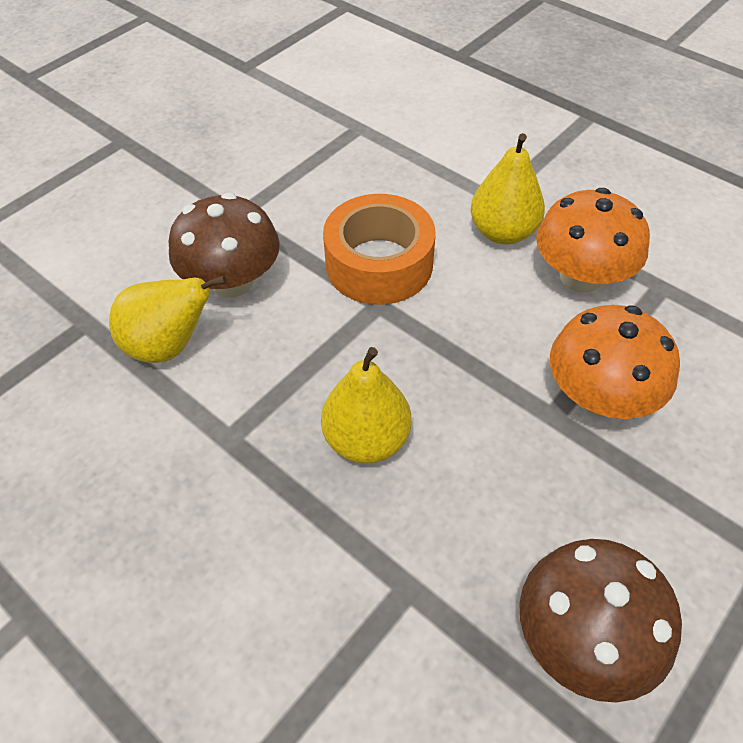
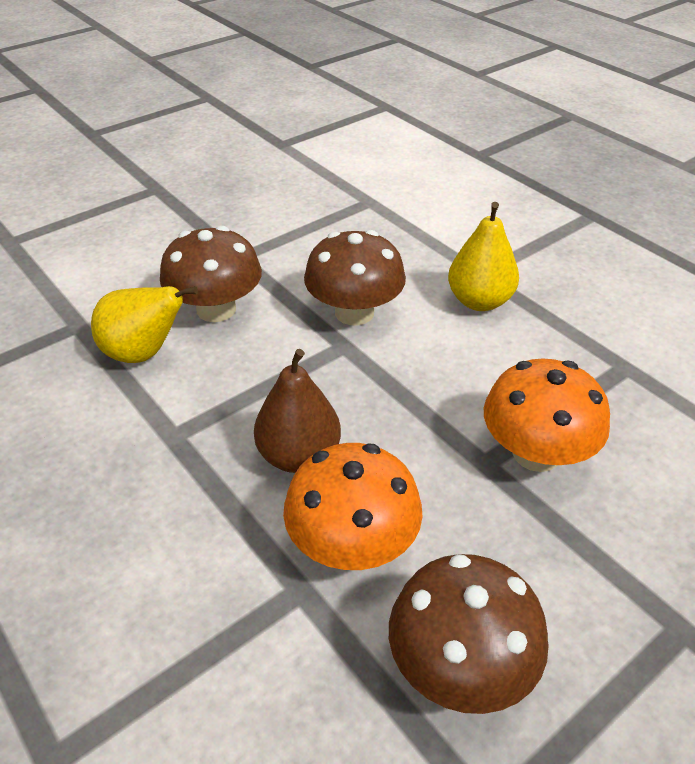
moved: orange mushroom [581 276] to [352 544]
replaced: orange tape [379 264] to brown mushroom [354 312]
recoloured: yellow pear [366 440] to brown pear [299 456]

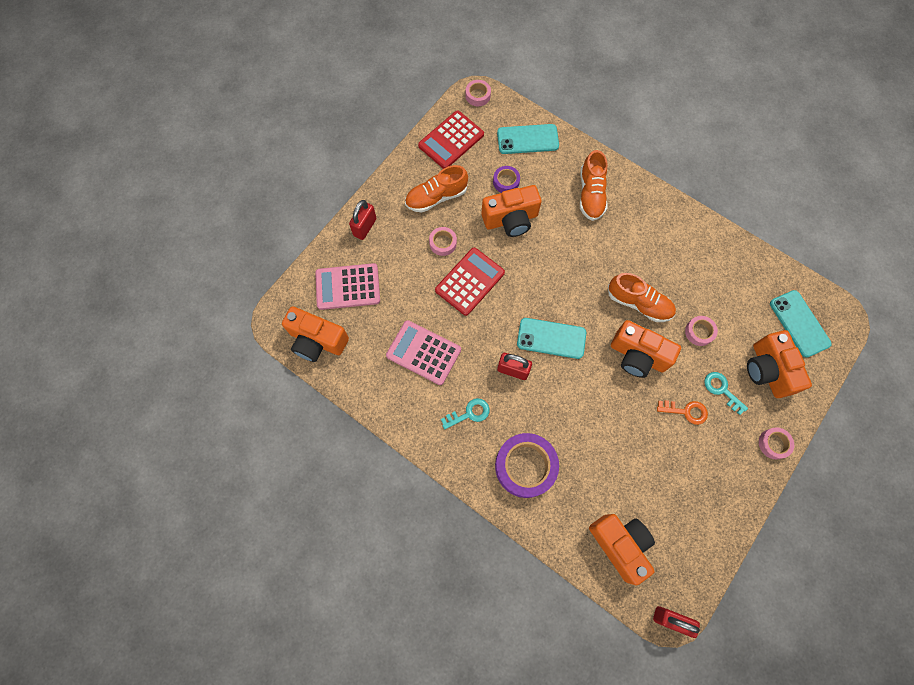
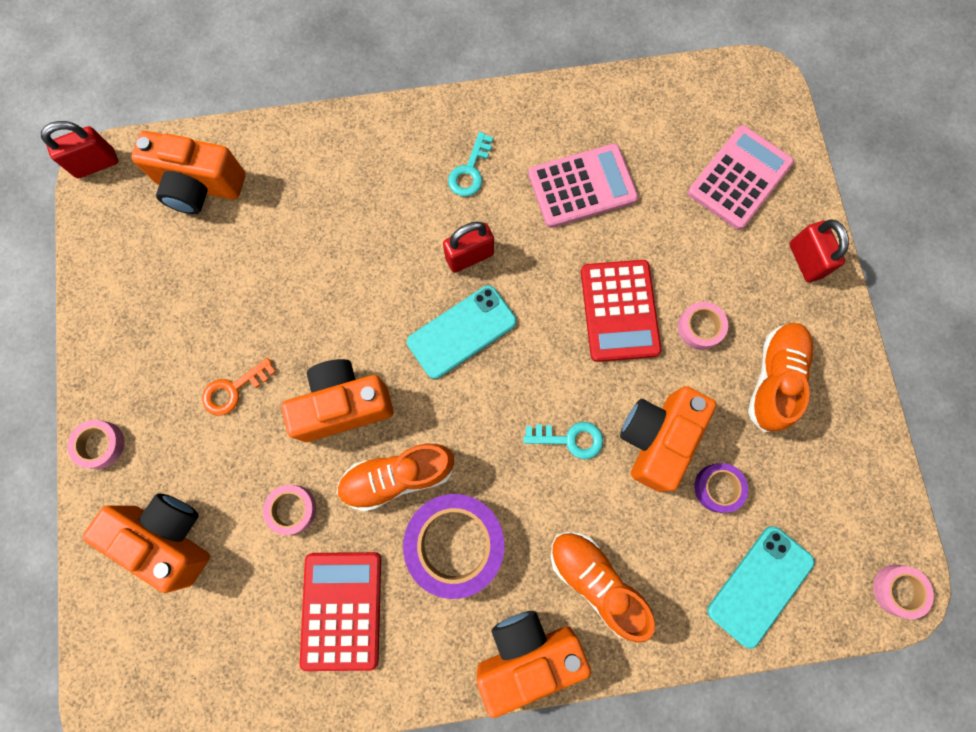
removed: turquoise phone [799 323]
moved: red calculator [451 140] to [341 609]; orange camera [317 341] to [526 653]; turquoise key [722 390] to [569 439]; purple tape [525 466] to [455 543]

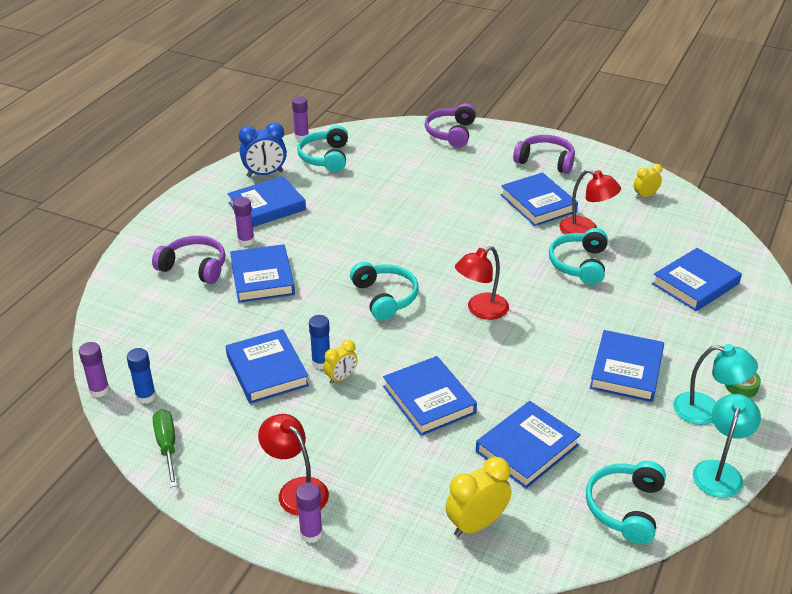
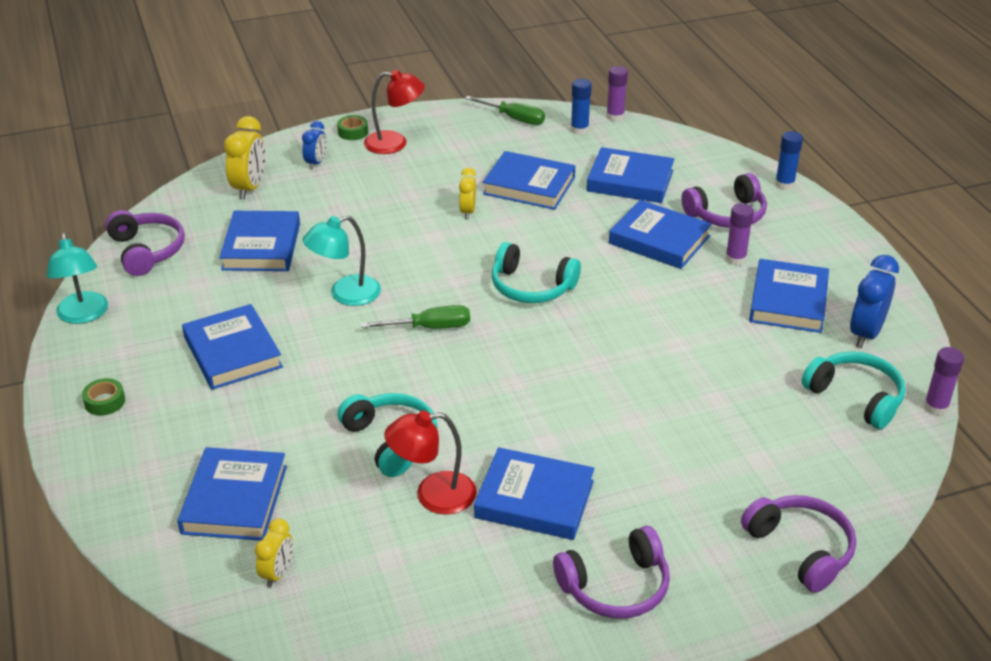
added: blue clock [316 163]
moved: yellow clock [645 196] to [277 573]; blue glue stick [321 362] to [784 184]; turquoise lamp [707 410] to [345 294]; blue book [429 400] to [630 181]
replaced: red lamp [481 310] to green screwdriver [430 327]; purple glue stick [311 534] to green tape [353 132]
recoloured: turquoise headphones [625 508] to purple headphones [147 251]

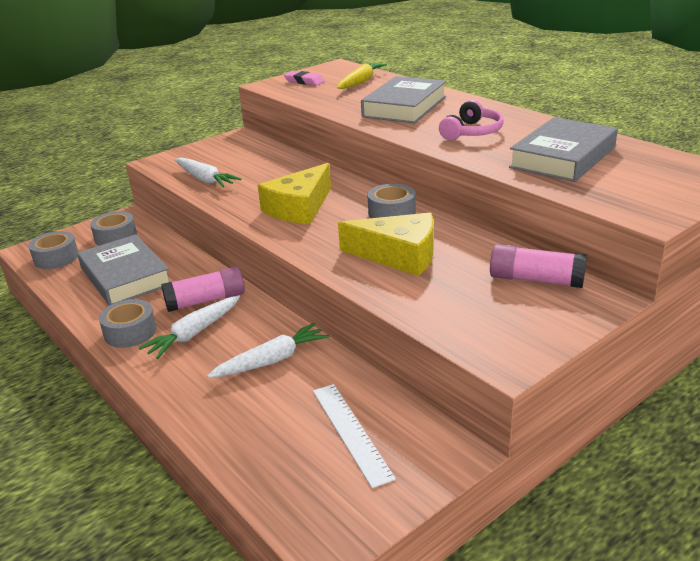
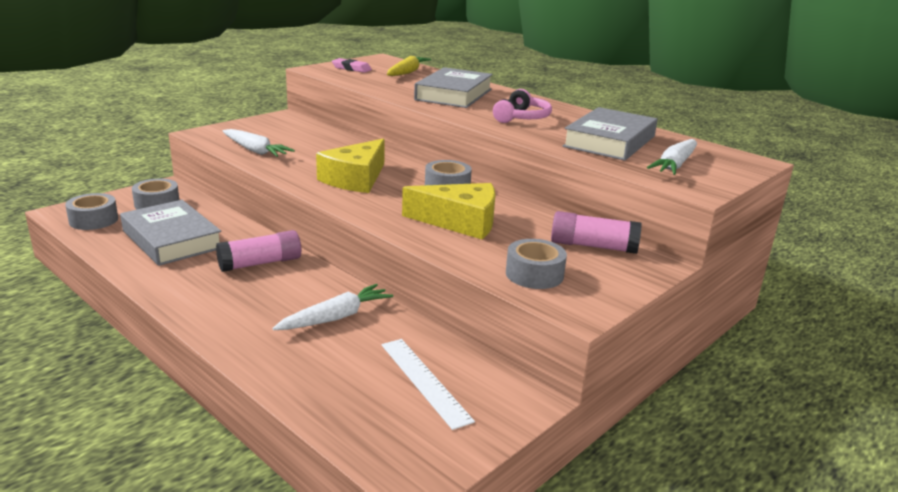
moved: white carrot [194 333] to [675 165]; grey tape [130 332] to [534 274]

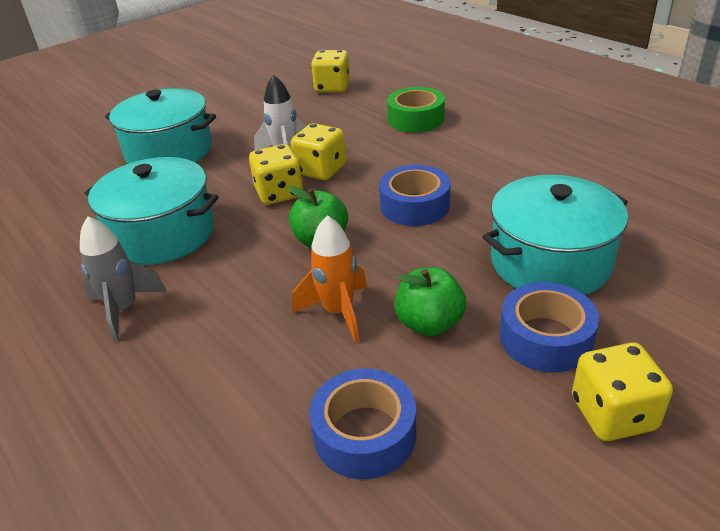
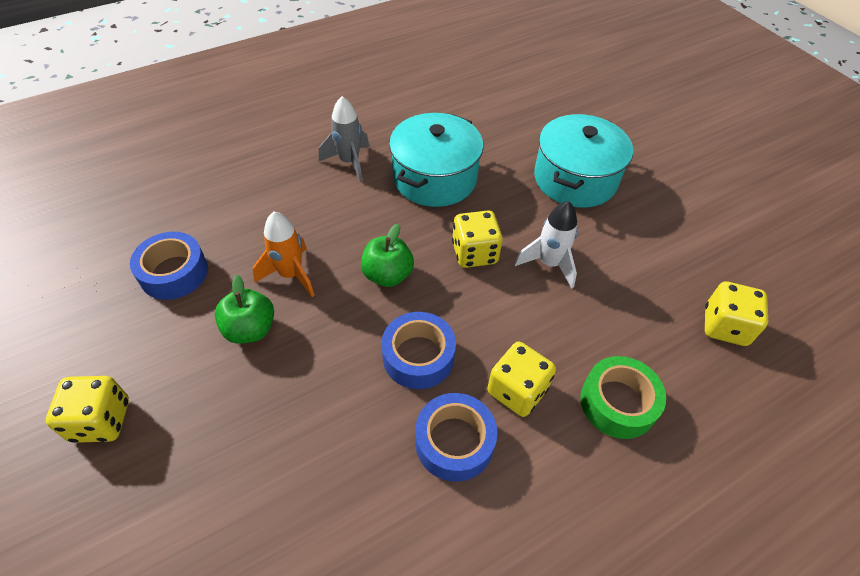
removed: turquoise pot [550 261]
moved: yellow dice [321 170] to [517 390]; blue tape [545 338] to [454 442]

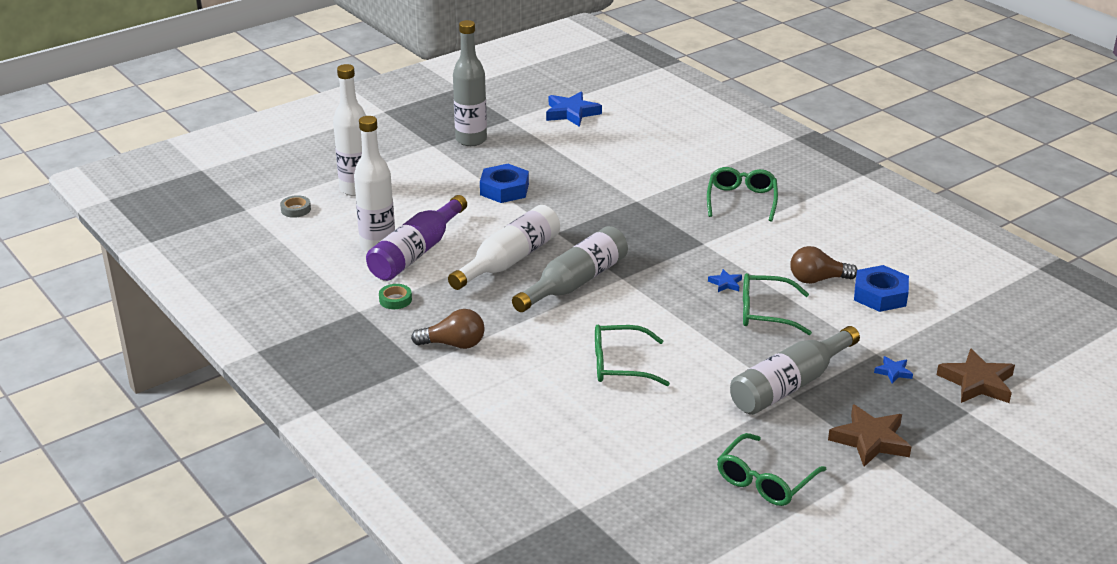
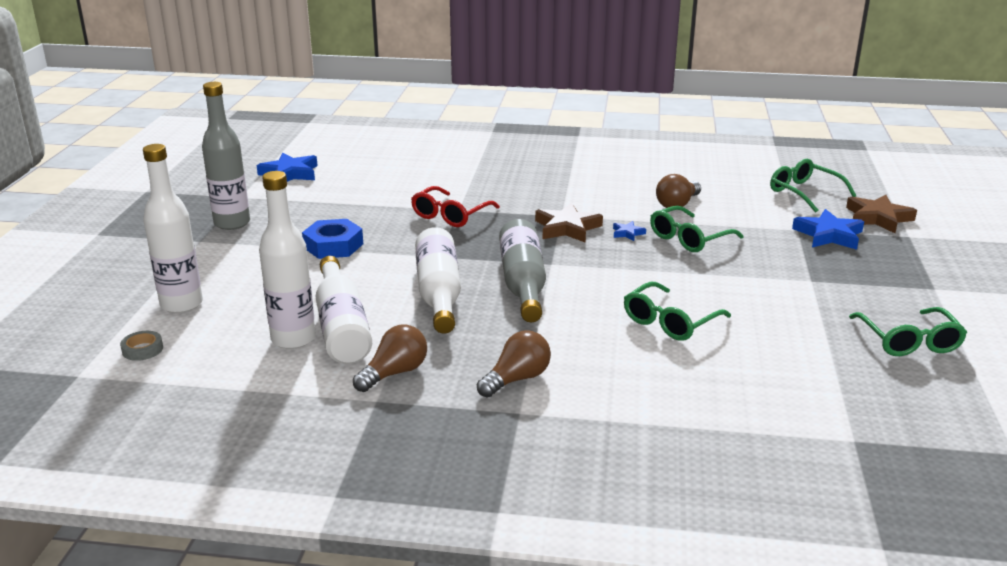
removed: blue nut [880 295]; grey bottle [789 385]
added: red glasses [450 215]
moved: green glasses [741 200] to [804 192]; brown star [870 440] to [567 228]
replaced: green tape [395 300] to brown light bulb [394 373]
recoloured: purple bottle [416 252] to white bottle [341 326]
resized: blue star [893 372] = [829 235] x2.02

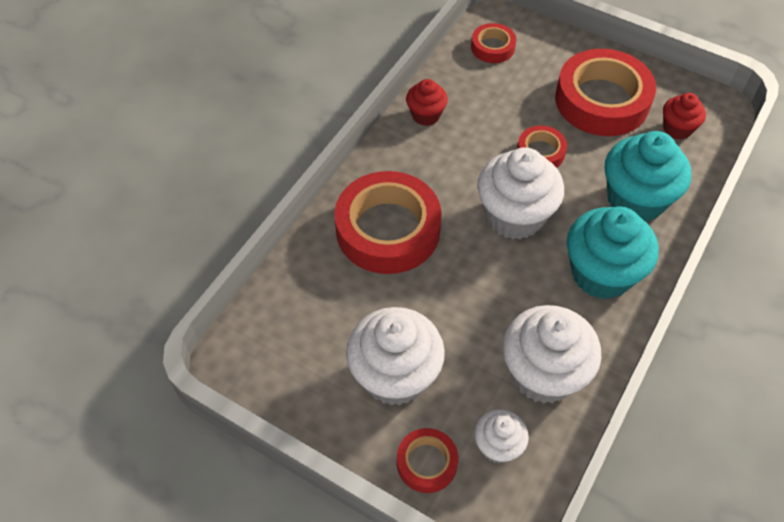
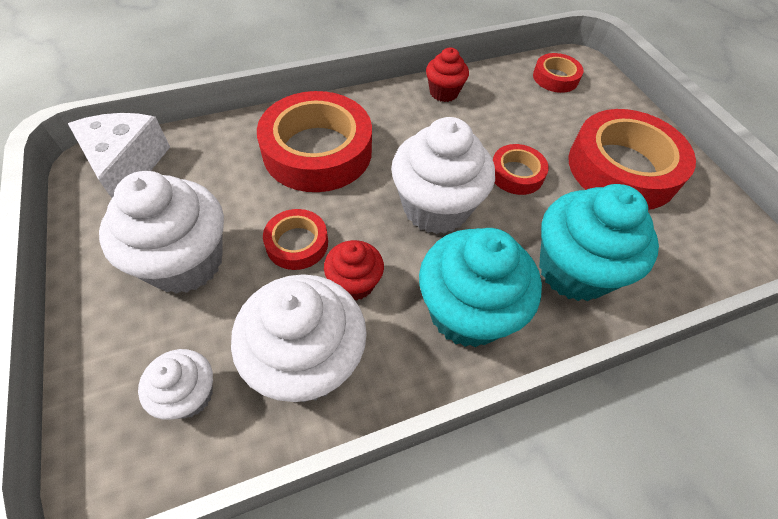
added: white cheese [127 166]
moved: red cupcake [677 129] to [354 283]; red tape [426 463] to [297 243]

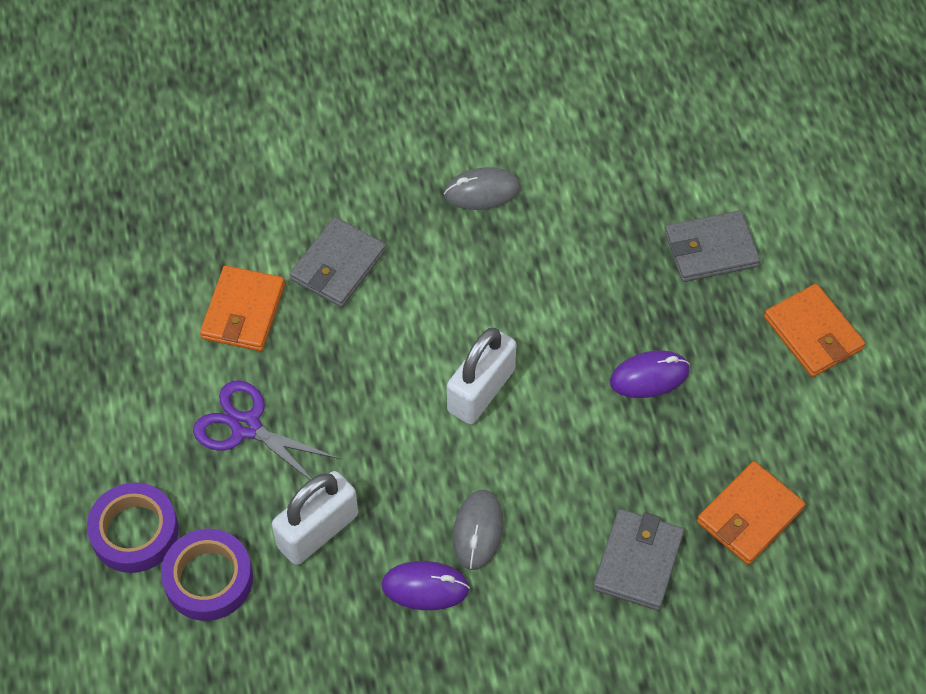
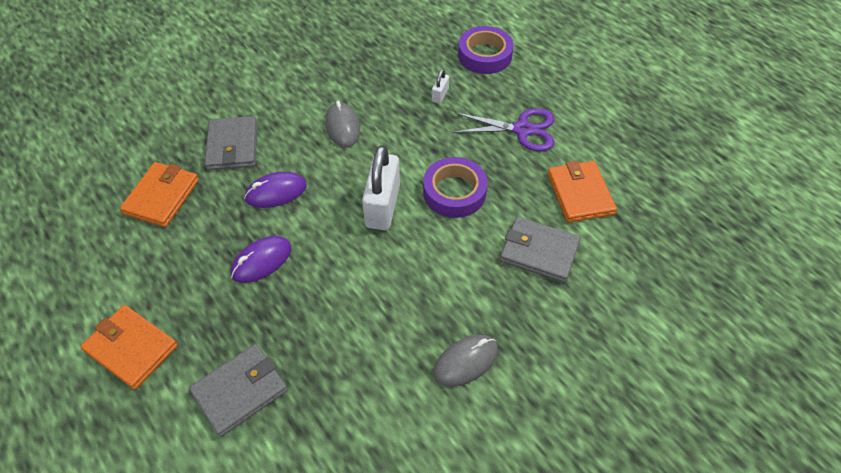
moved: purple tape [135 532] to [454 192]; purple mouse [425 587] to [276 192]
turned: grey wallet [338 265] = [539 251] 75 degrees counterclockwise
resized: white padlock [317 530] = [440 95] x0.45

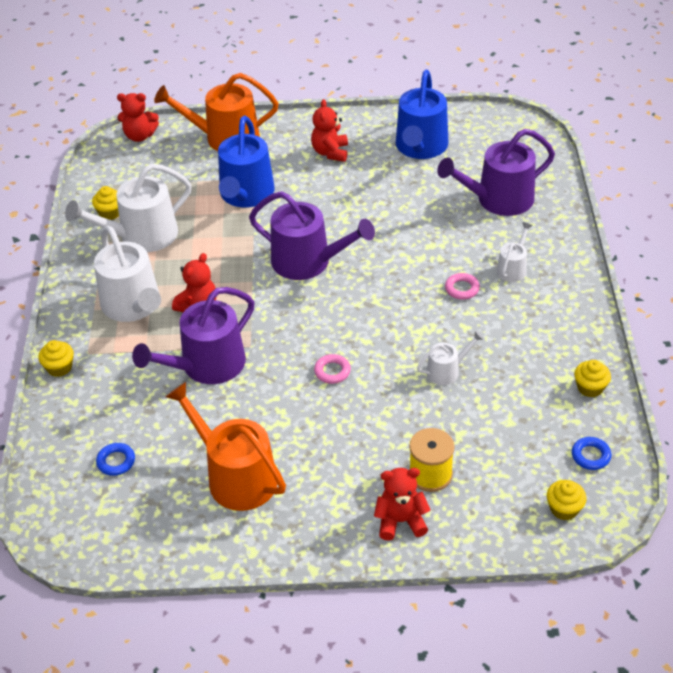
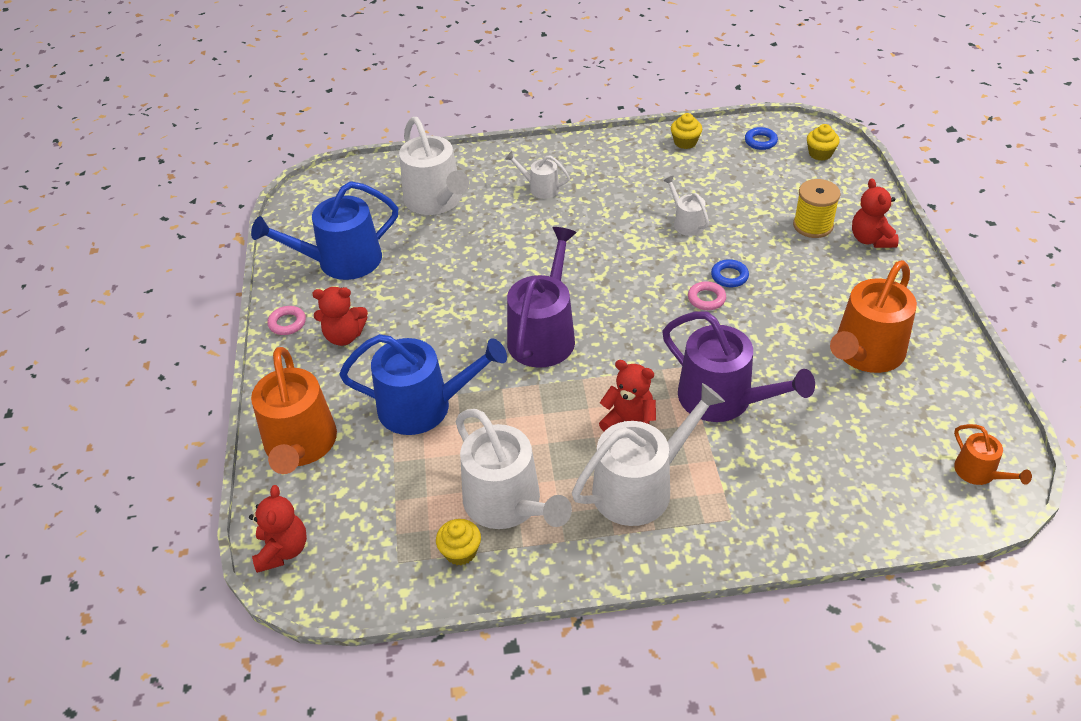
removed: yellow cupcake [59 367]
added: orange watering can [979 473]
moved: pink ring [462 289] to [287 323]; blue ring [116 461] to [729 276]
recoloured: purple watering can [498 199] to white watering can [436 201]
turned: blue watering can [420 147] = [341 261] 150 degrees clockwise

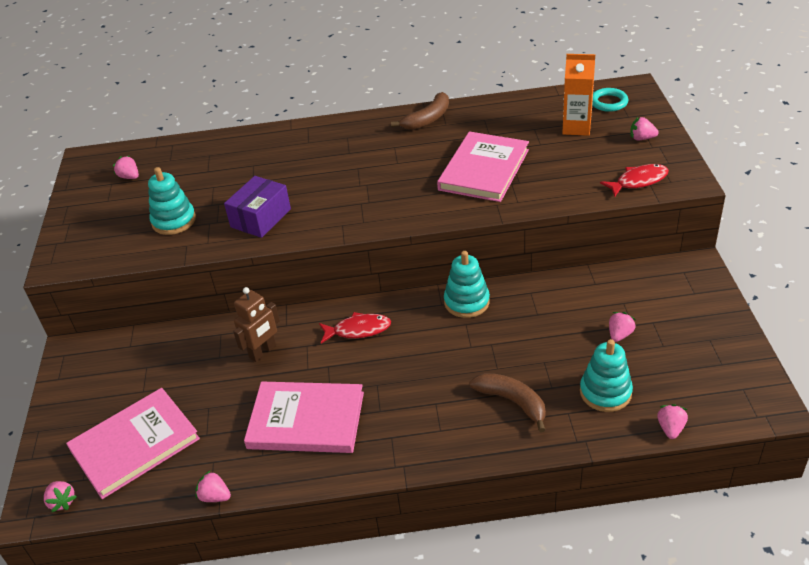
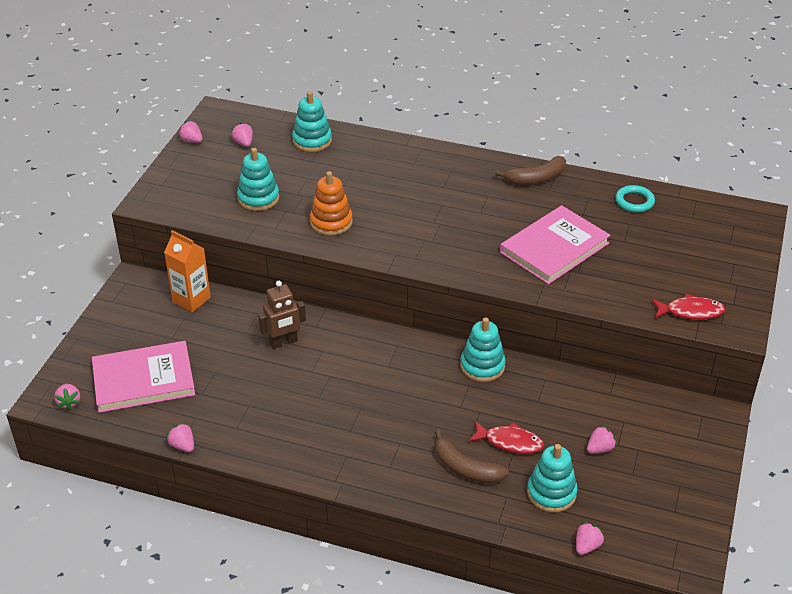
removed: pink book [306 420]
added: turquoise stacking toy [312 140]
moved: orange carton [576 127] to [191 299]; turquoise ring [608 102] to [634 201]; pink strawberry [642 138] to [191 140]; red fish [358 330] to [510 442]
replaced: purple box [260 218] to orange stacking toy [331 222]
turned: brown banana [512 402] = [465 468] 150 degrees clockwise

